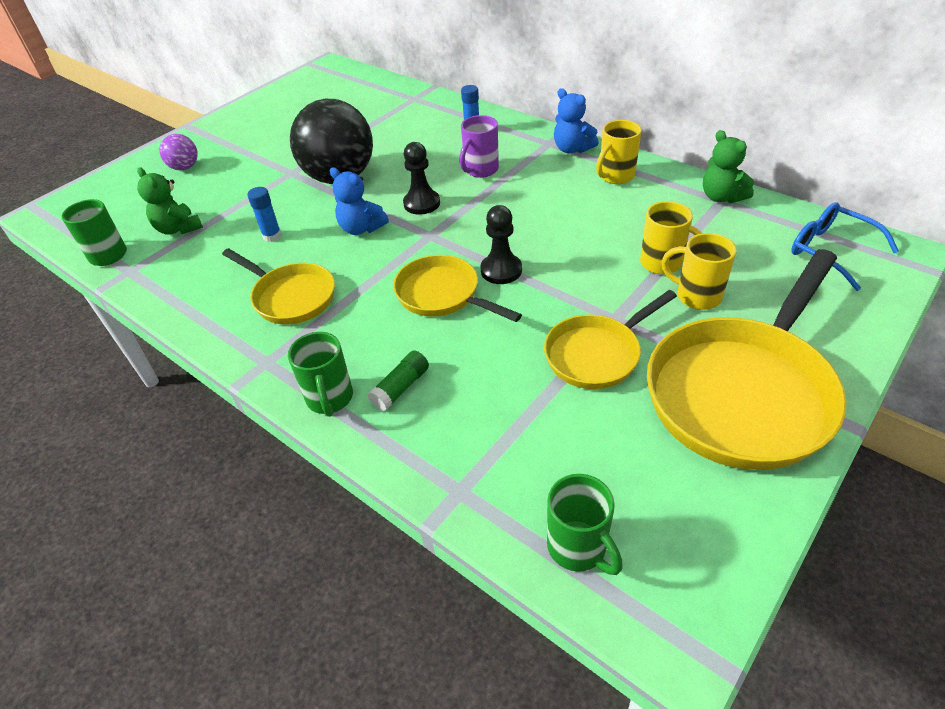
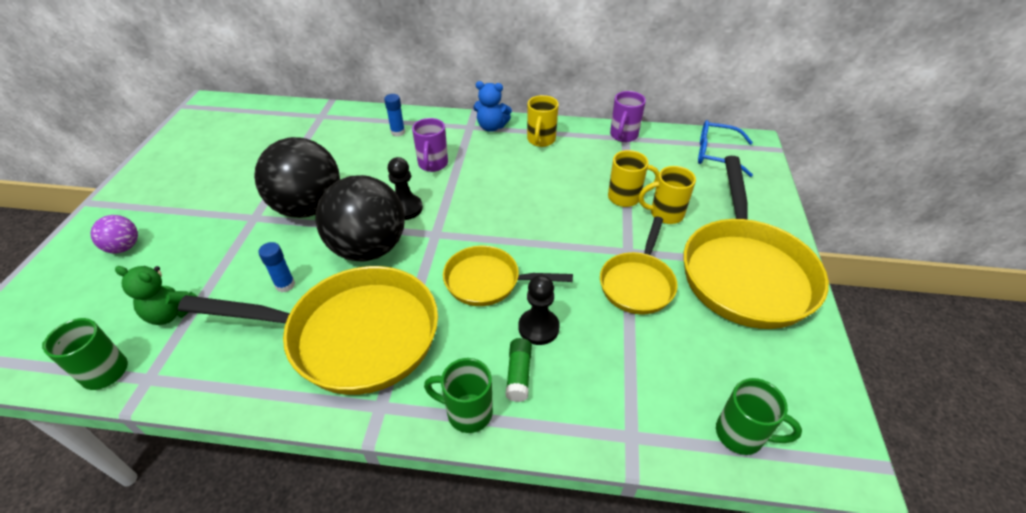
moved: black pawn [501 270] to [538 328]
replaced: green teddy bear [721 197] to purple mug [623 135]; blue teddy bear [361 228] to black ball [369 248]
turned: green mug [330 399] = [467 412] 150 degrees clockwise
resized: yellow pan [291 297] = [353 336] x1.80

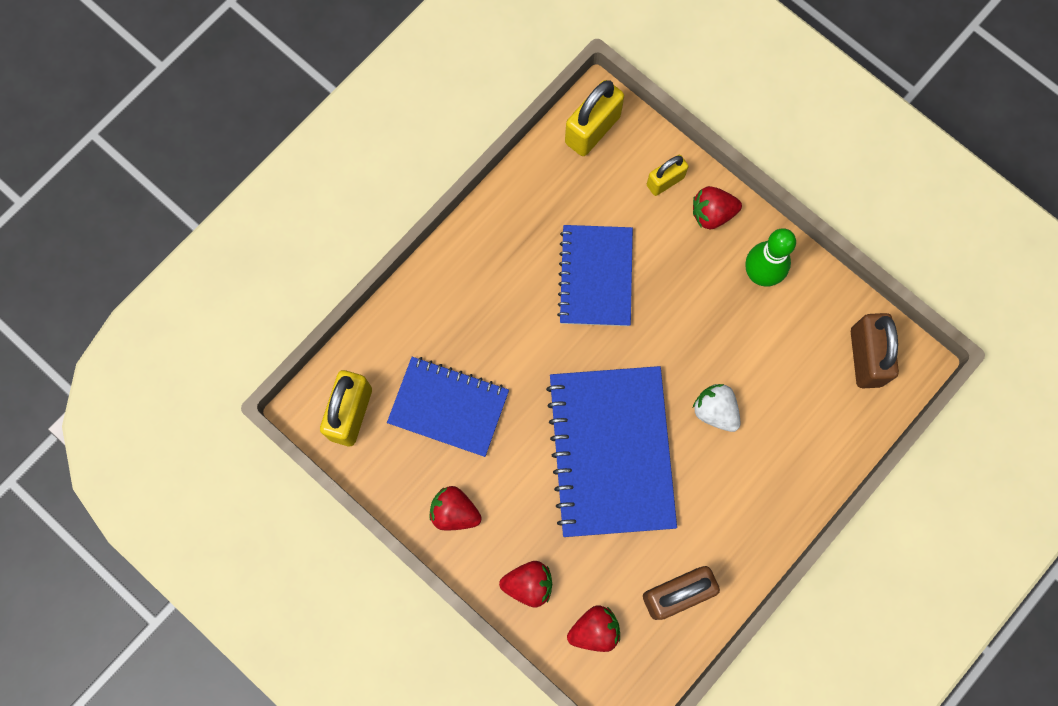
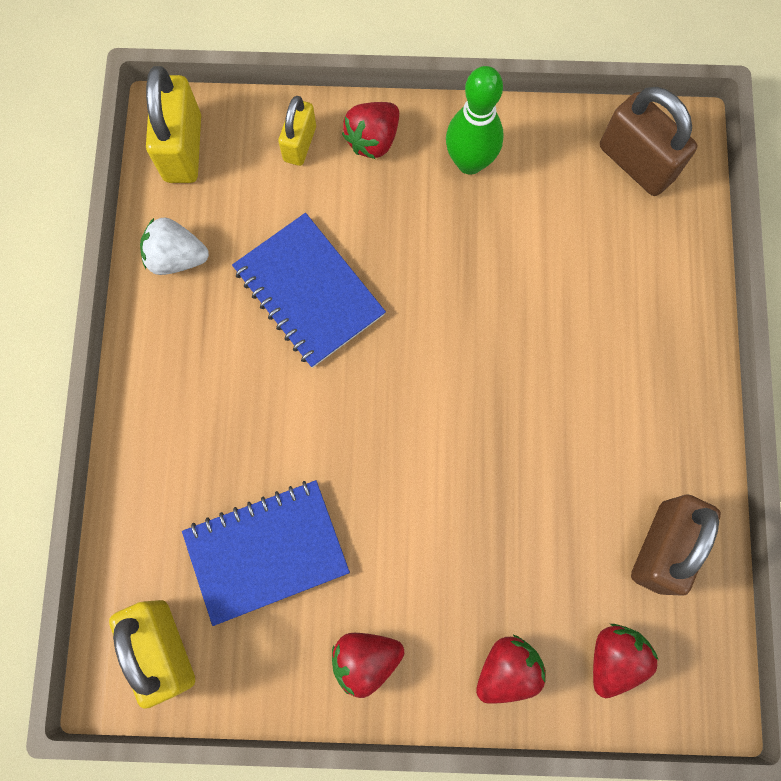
removed: blue notebook [611 452]
moved: white strawberry [715 411] to [177 257]

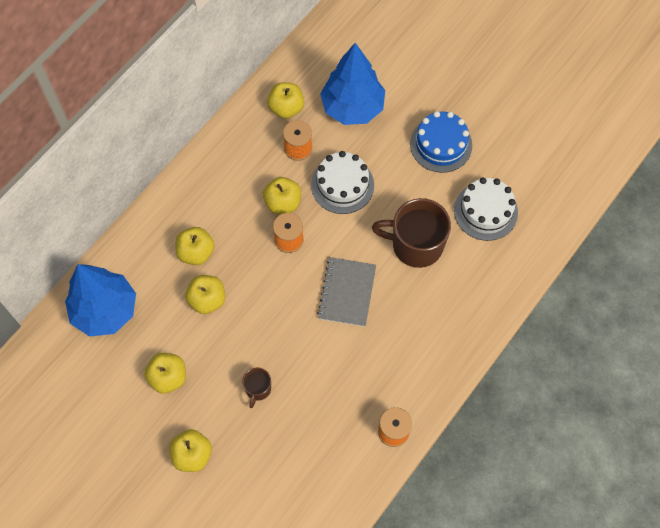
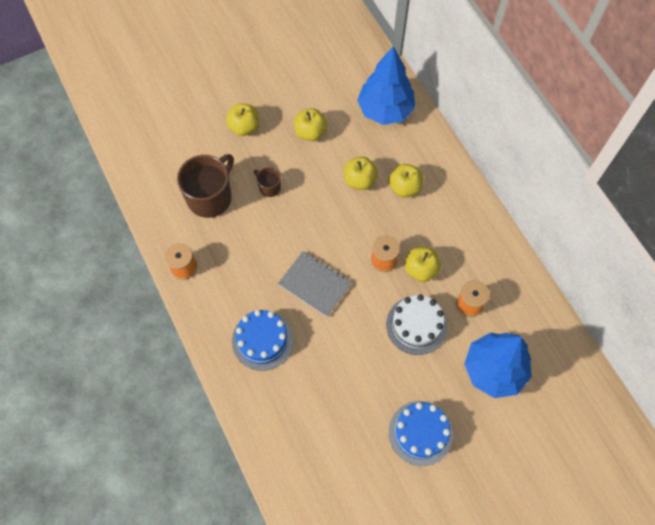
removed: yellow apple [286 108]; white cake [485 211]
added: blue cake [262 340]
moved: brown mug [416 245] to [210 197]

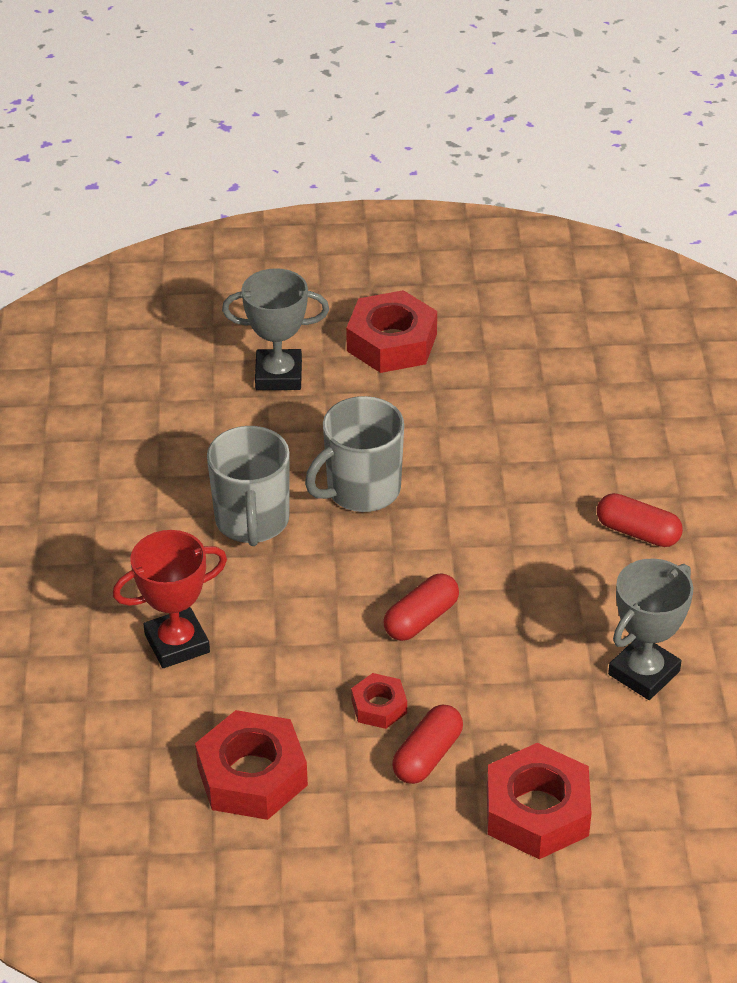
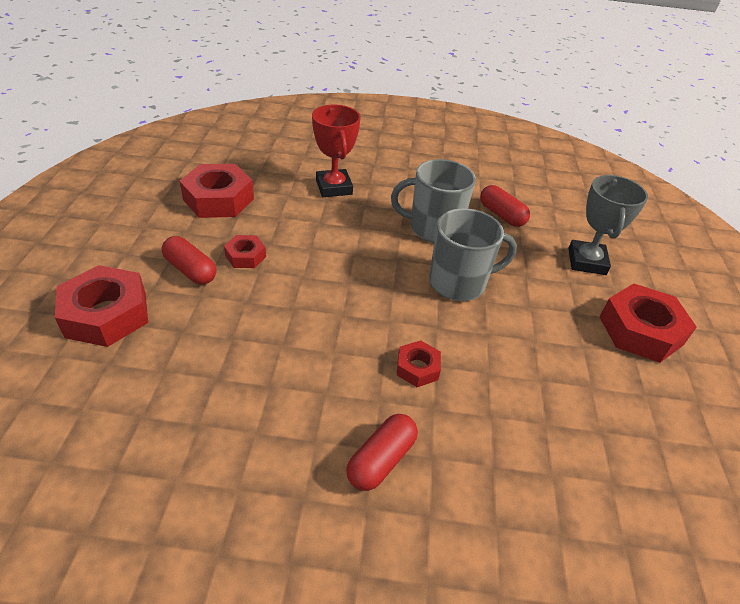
removed: grey trophy [644 673]
added: red nut [417 368]
moved: red capsule [421 619] to [501 215]
turned: grey mug [361 490] = [459 283] 105 degrees clockwise

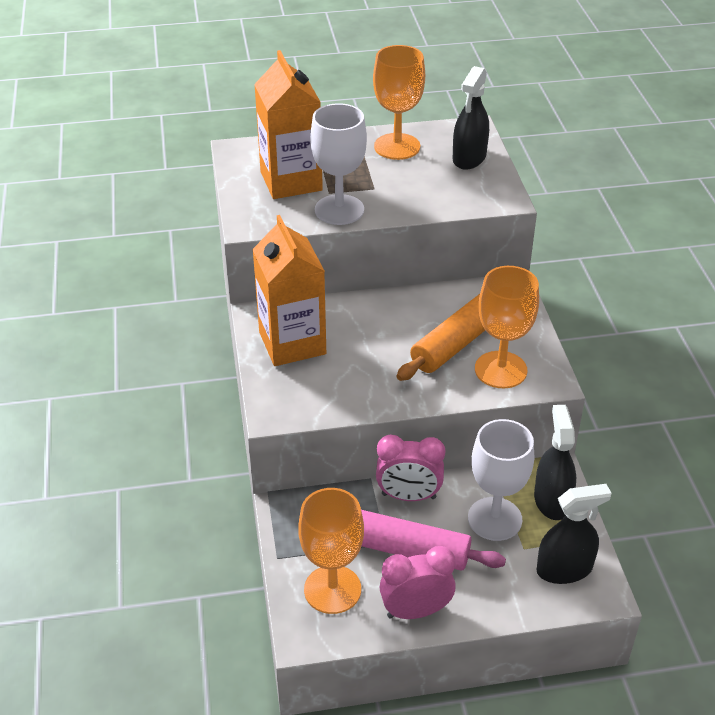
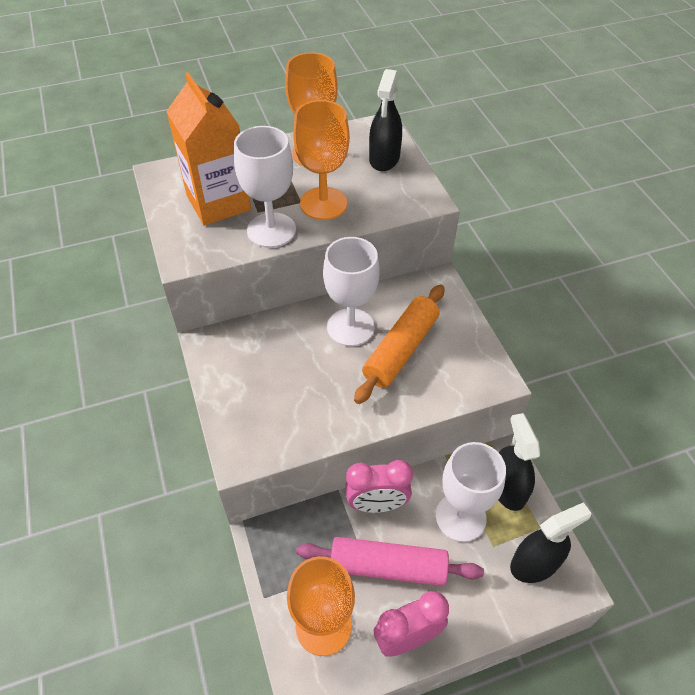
removed: orange carton [292 343]
added: white goblet [350 327]
moved: orange goblet [500 370] to [323 203]

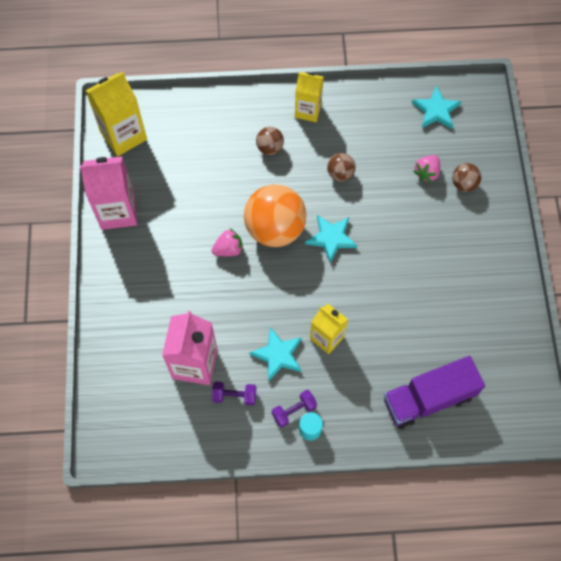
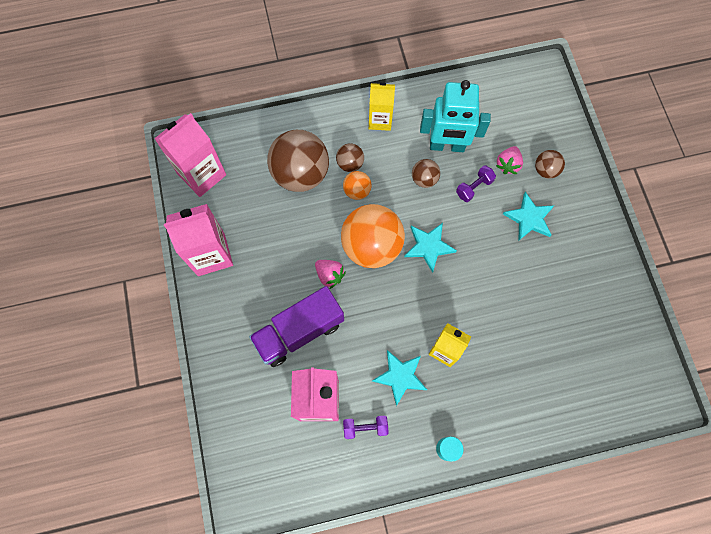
added: turquoise robot [447 146]; brown ball [300 174]; orange ball [357 191]
moved: turquoise star [436 110] to [529 218]; purple truck [428 399] to [299 331]; purple dumbbell [294 411] to [474 187]
recoloured: yellow carton [123 135] to pink carton [202 174]
turned: pink strawberry [228 249] = [329 275] 75 degrees clockwise

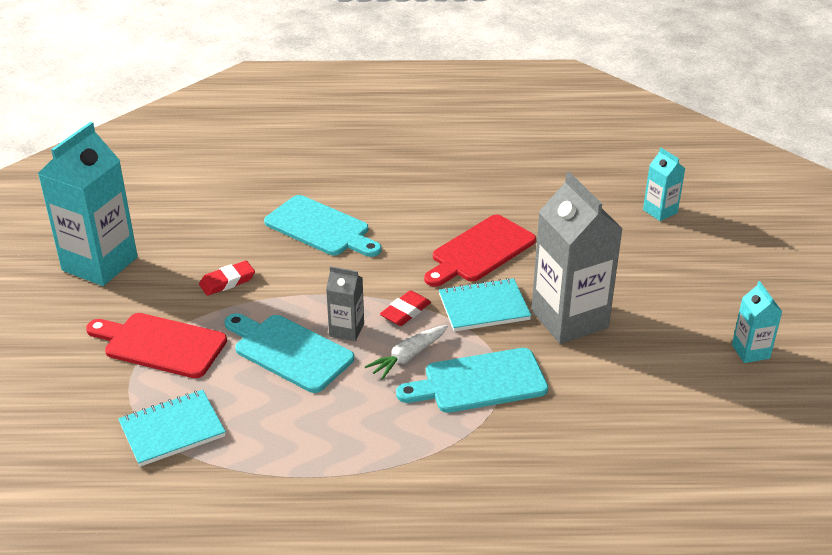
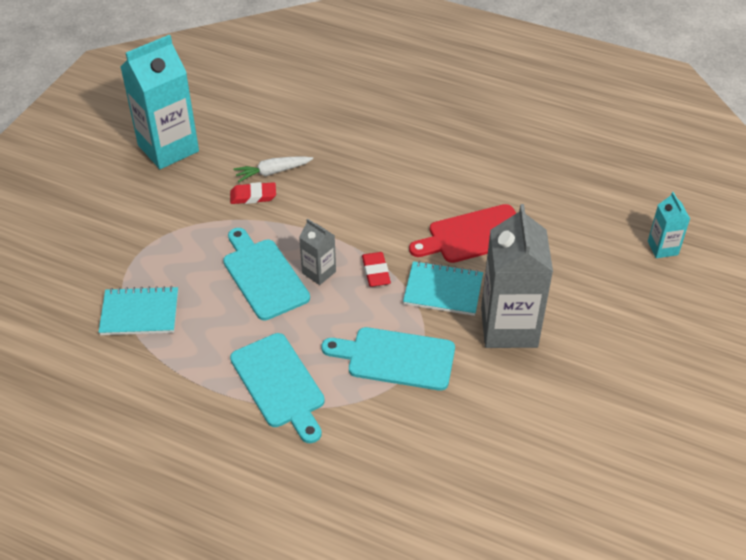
removed: turquoise carton [750 351]; red cutting board [160 344]
moved: turquoise cutting board [321 228] to [279 384]; white carrot [408 357] to [272 172]
turned: red eraser [405 312] = [376 272] 75 degrees counterclockwise

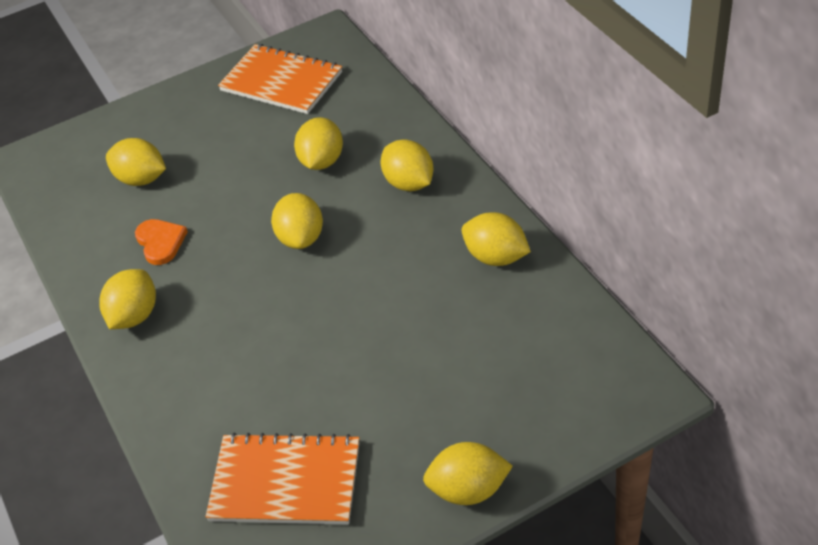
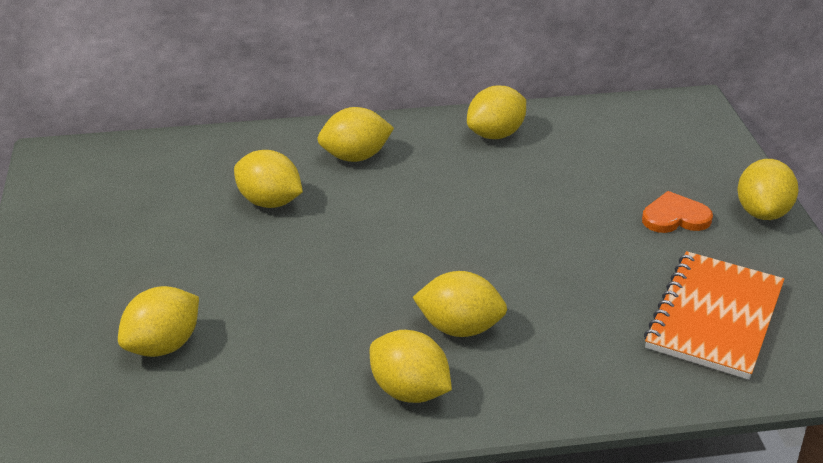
removed: orange notebook [281 82]
moved: yellow lemon [301 238] to [459 328]; orange heart [160 242] to [675 217]

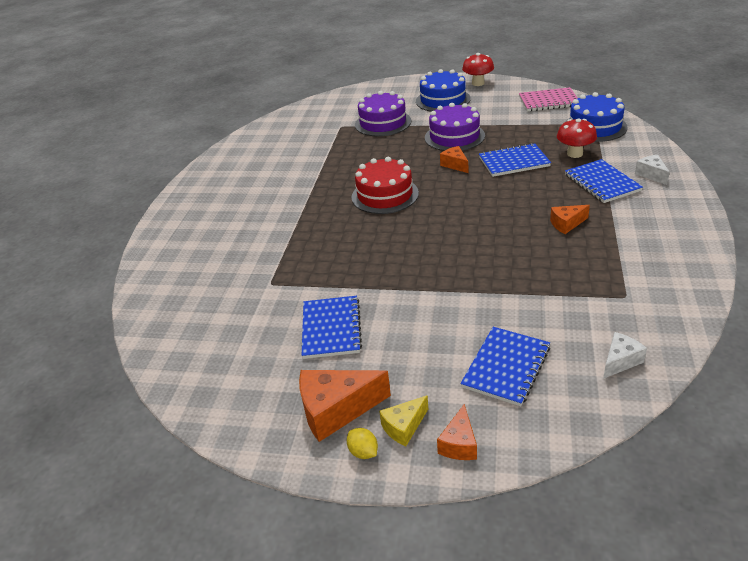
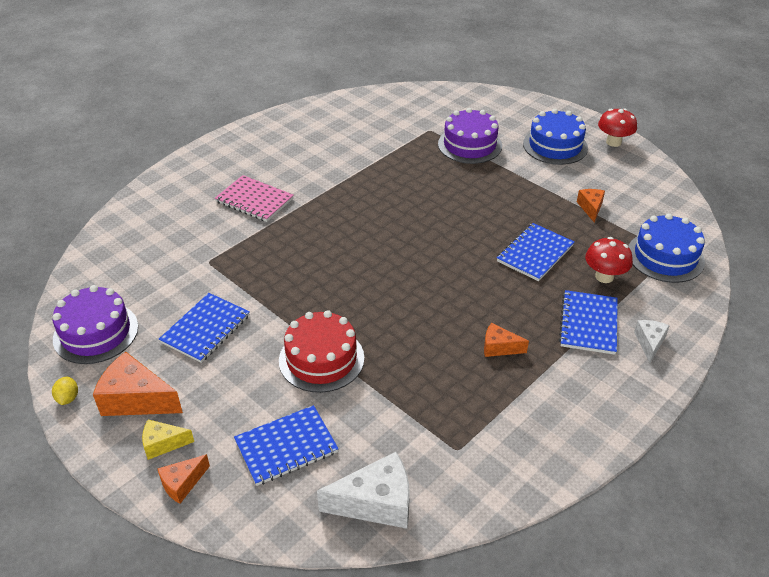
moved: pink notebook [548 101] to [254 200]; purple cake [454 137] to [96 332]; orange cheese [455 165] to [590 208]; red cake [385 195] to [321 359]; yellow lemon [363 452] to [68 398]
turned: blue notebook [514 162] = [535 253] 75 degrees counterclockwise
resized: white cheese [620 361] = [376 503] x1.77

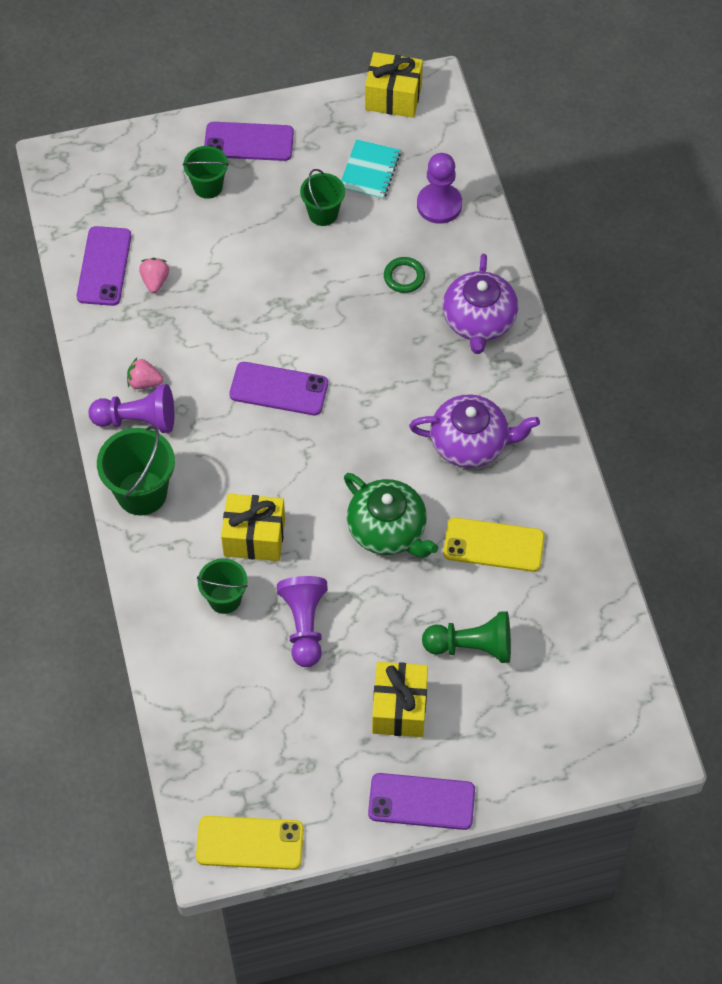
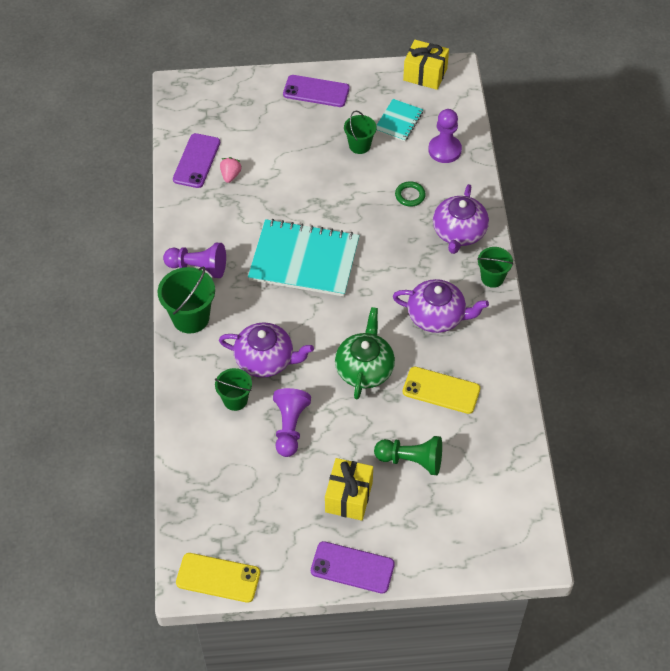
removed: pink strawberry [144 382]
moved: green bucket [208 186] to [492 278]
replaced: purple phone [279 389] to turquoise notebook [304 260]; yellow gift [254 537] to purple teapot [265 360]
turned: green teapot [388 530] = [364 368] 135 degrees counterclockwise

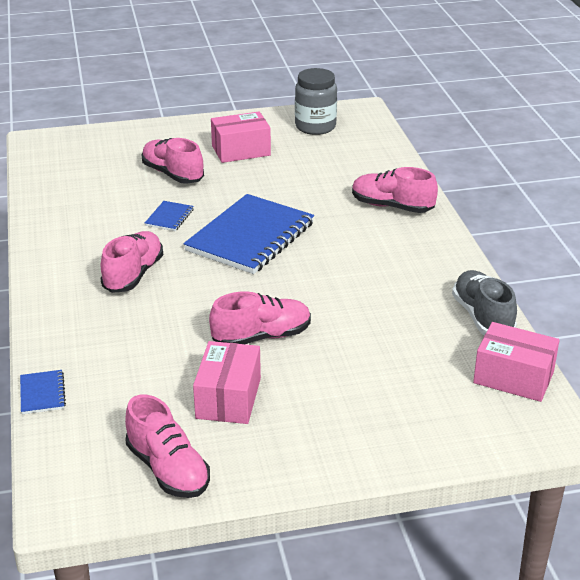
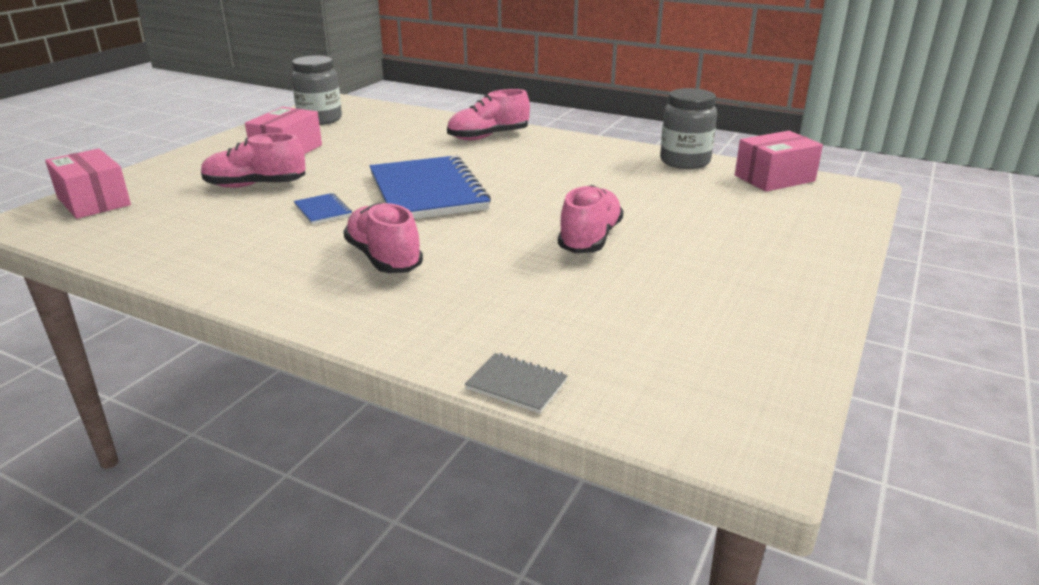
removed: pink shoe [168 469]
moved: pink box [228 398] to [93 201]
replaced: grey shoe [482 317] to grey jar [684 161]
recoloured: blue notebook [42 393] to grey notebook [516 385]

